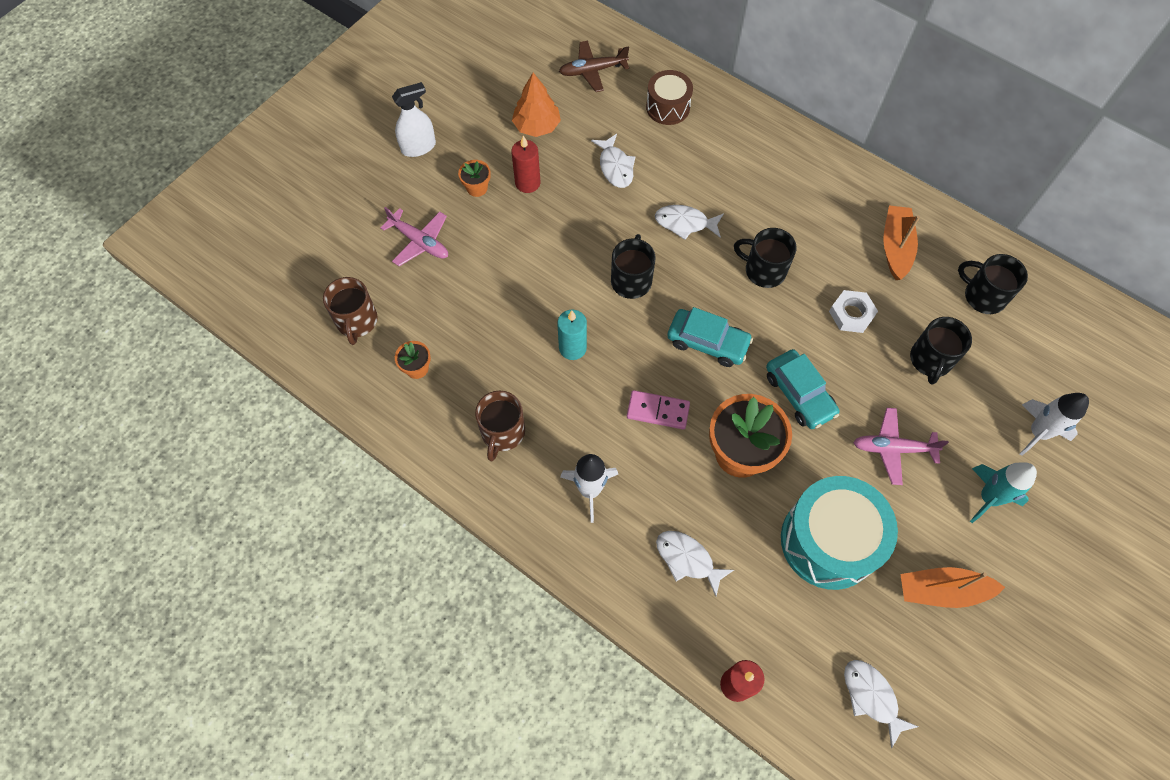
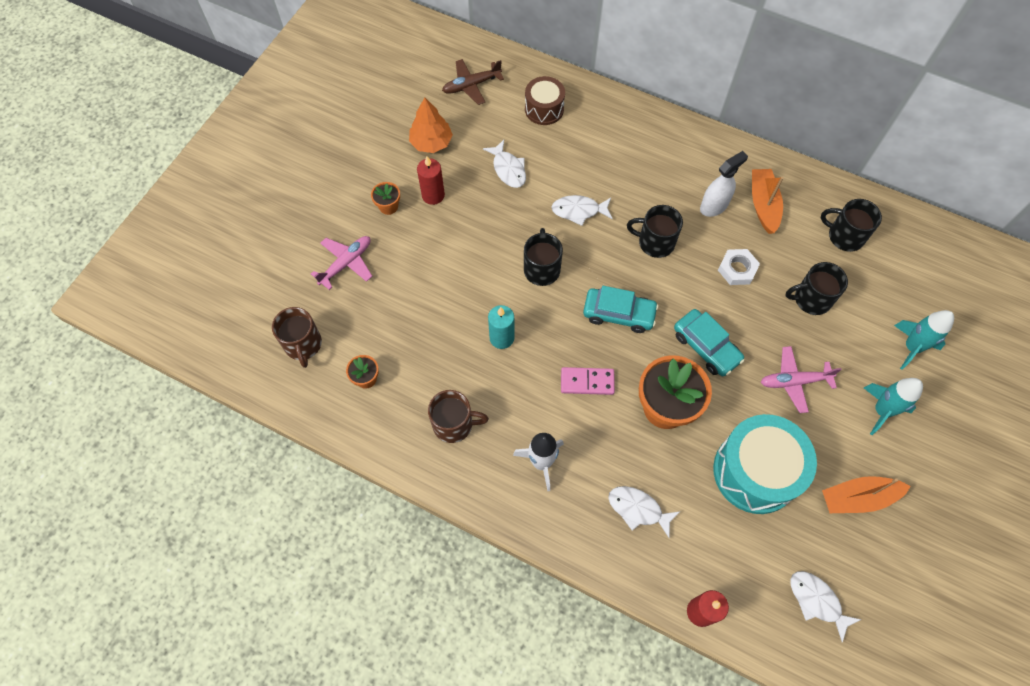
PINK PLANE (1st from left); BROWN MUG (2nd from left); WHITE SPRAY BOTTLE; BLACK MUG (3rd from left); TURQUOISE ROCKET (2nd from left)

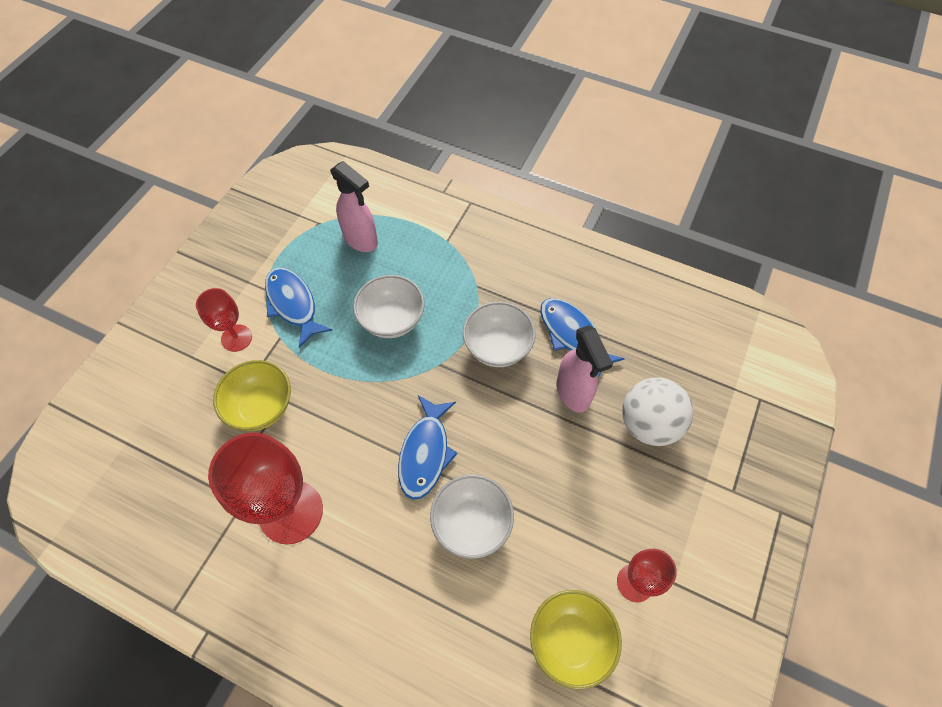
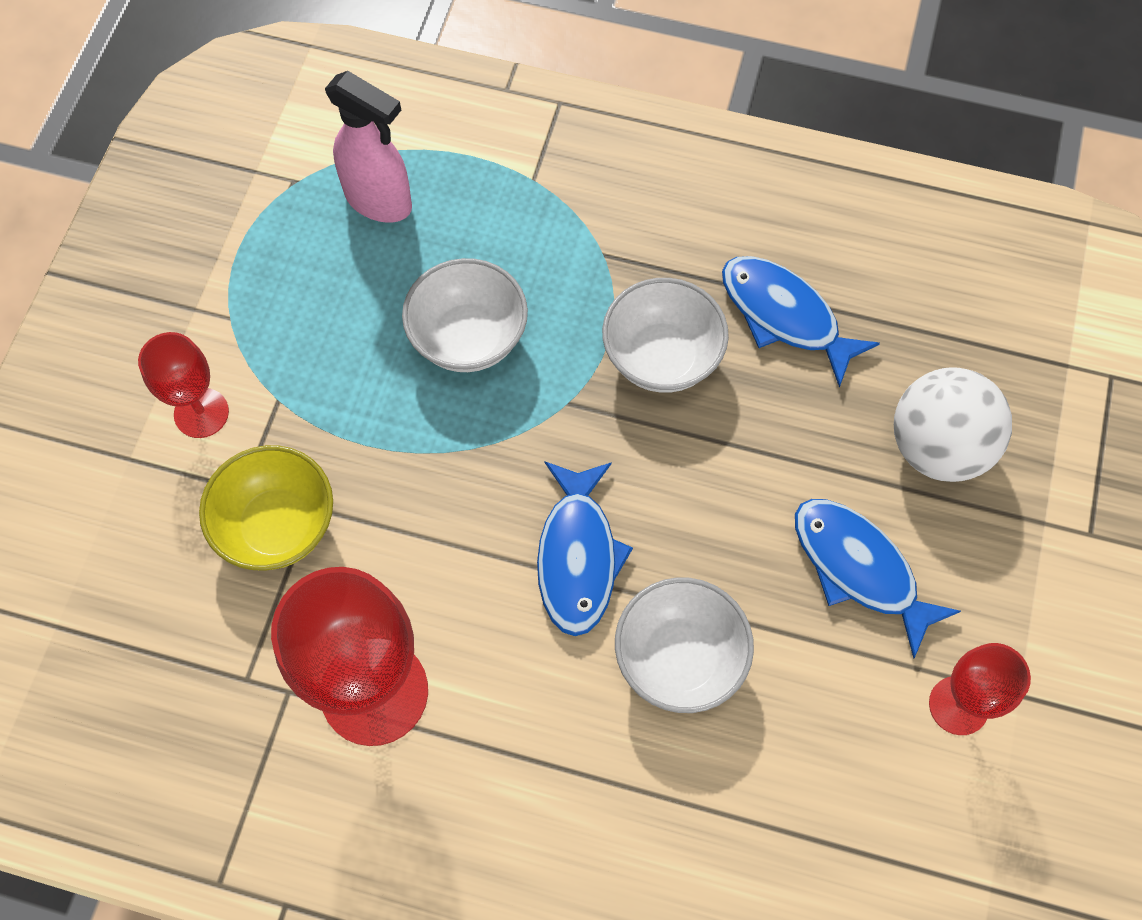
BLUE FISH (3rd from left); YELLOW BOWL (2nd from left in the first image); PINK SPRAY BOTTLE (2nd from left in the first image)

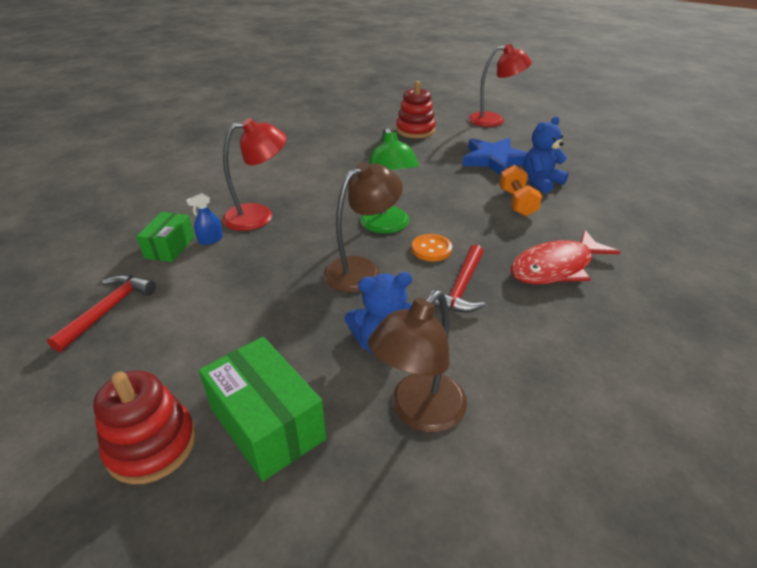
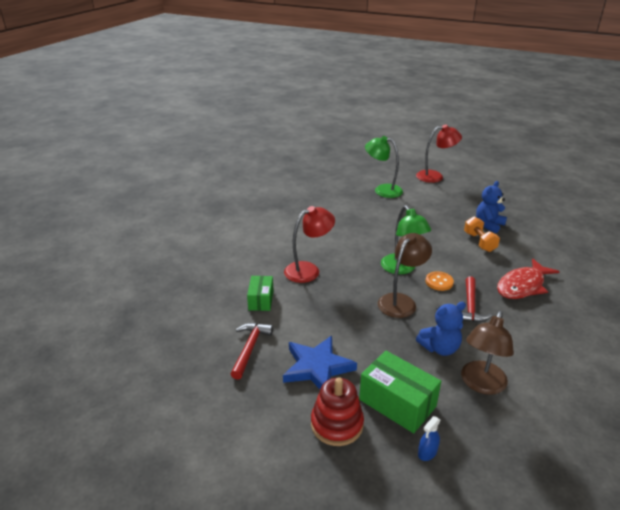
BLUE STAR; GREEN LAMP (1st from left); BLUE SPRAY BOTTLE

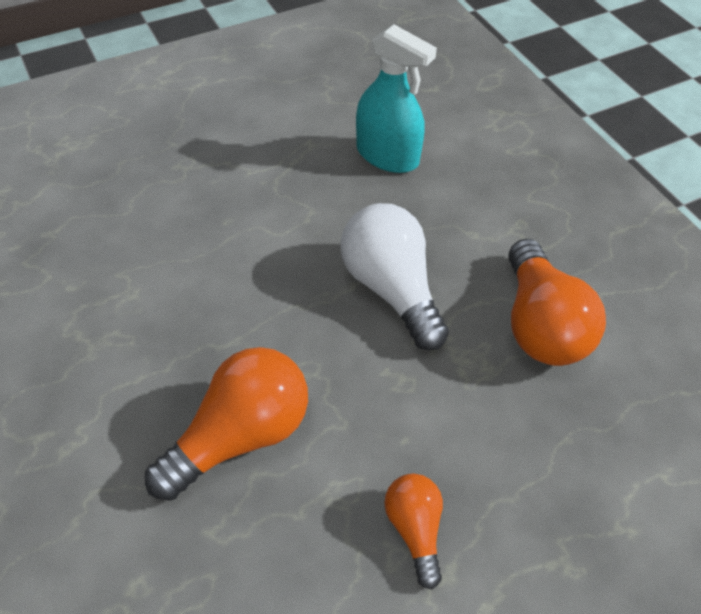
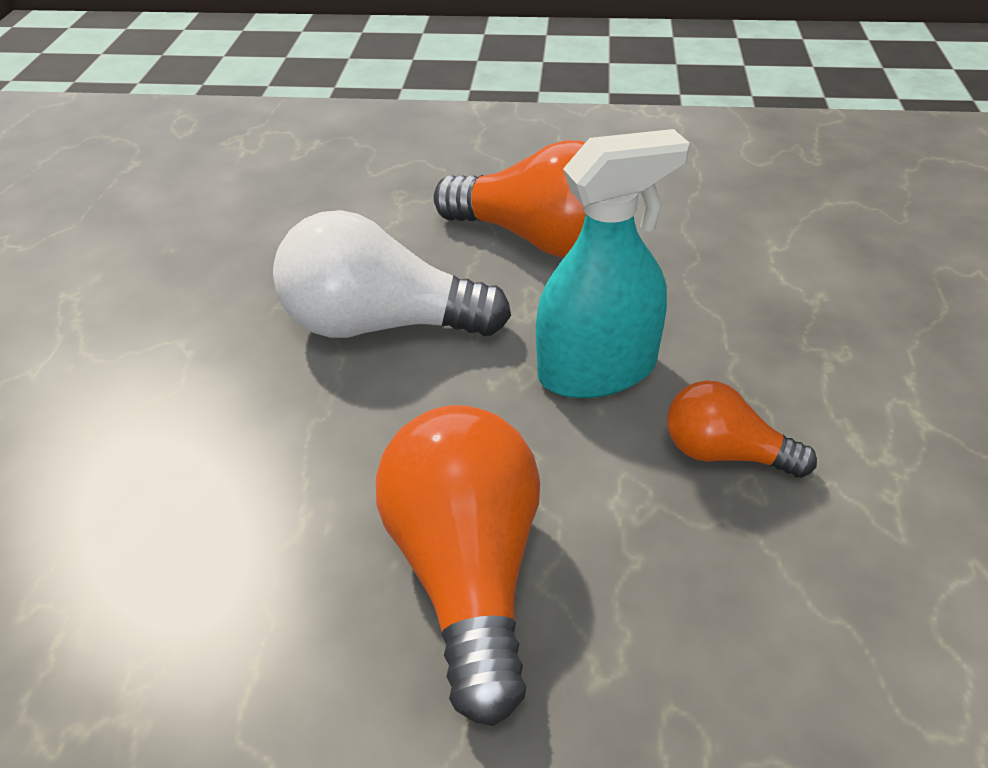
TURQUOISE SPRAY BOTTLE

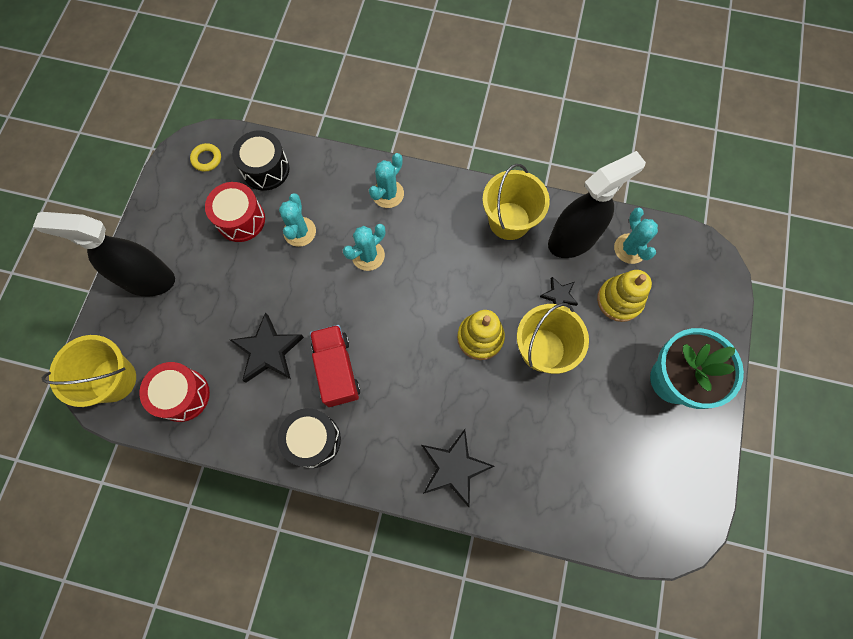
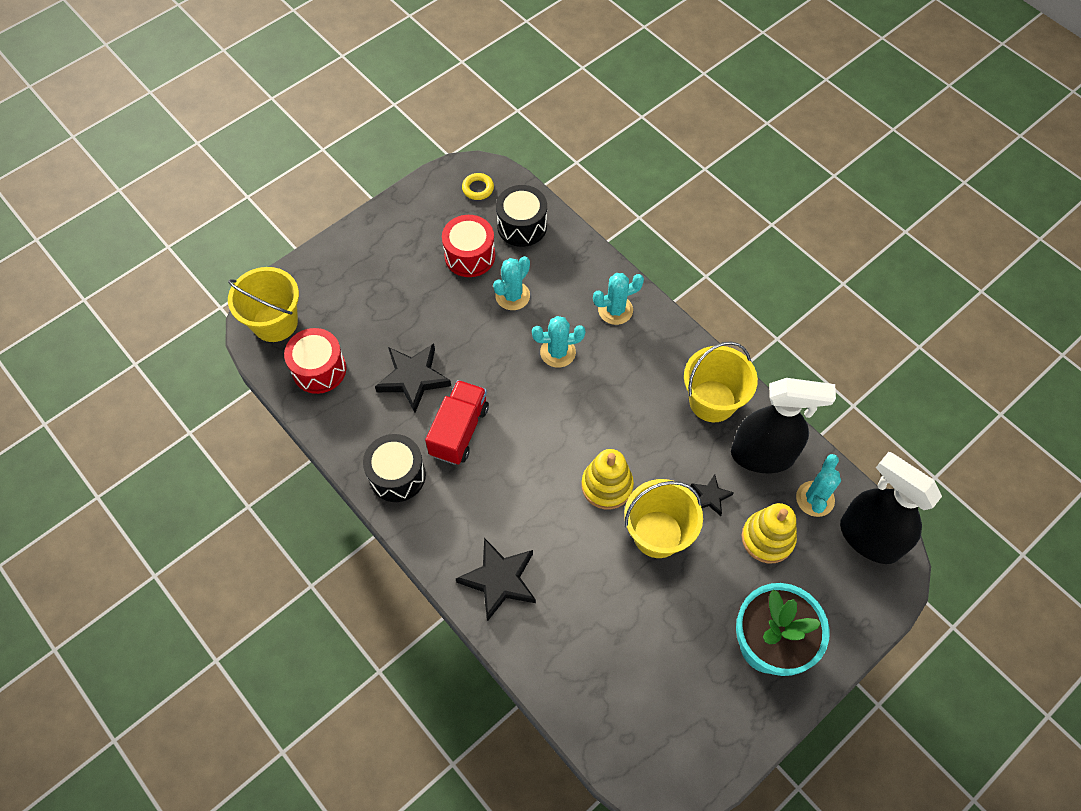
BLACK SPRAY BOTTLE (2nd from left)

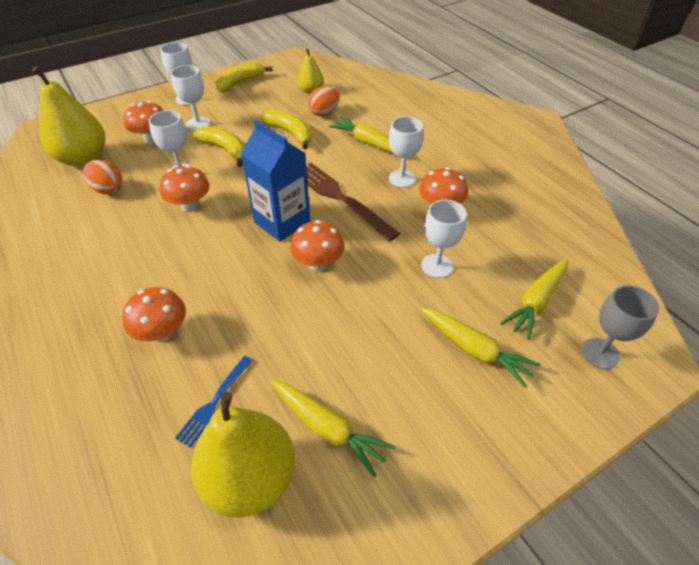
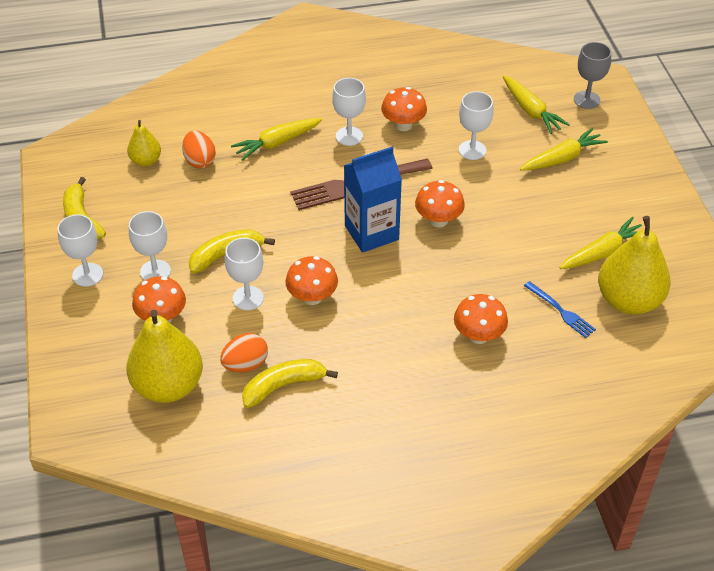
YELLOW BANANA (3rd from left)

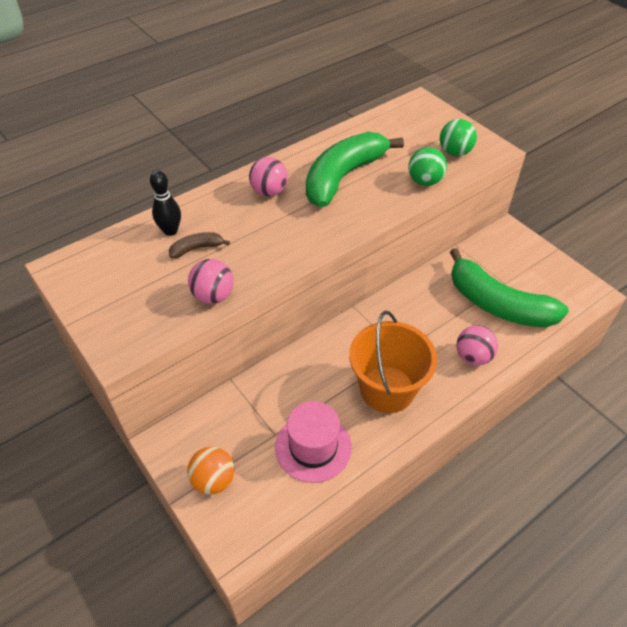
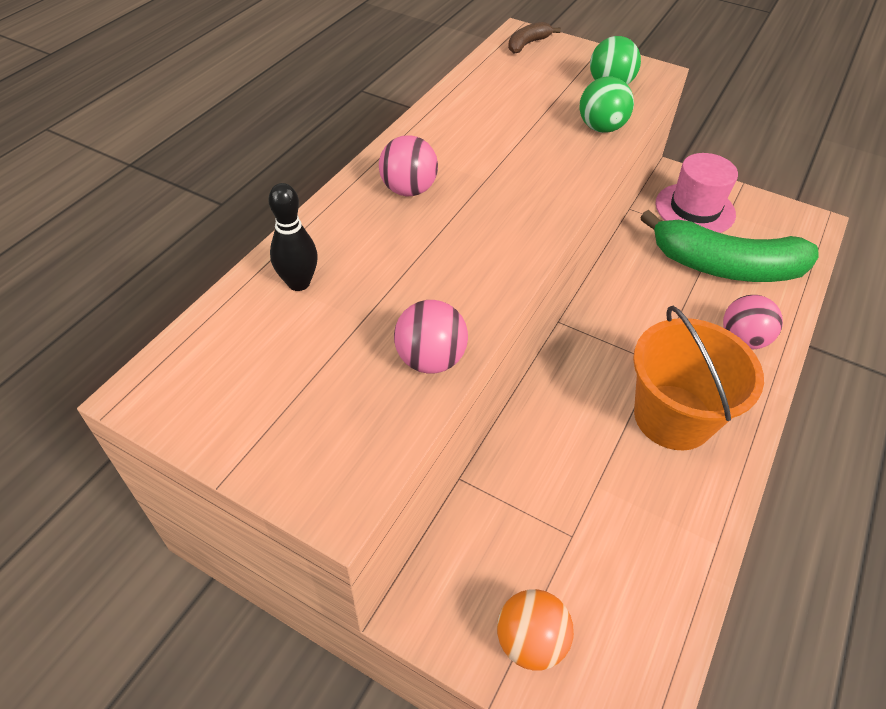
BROWN BANANA; PINK HAT; GREEN BANANA (1st from left in the first image)

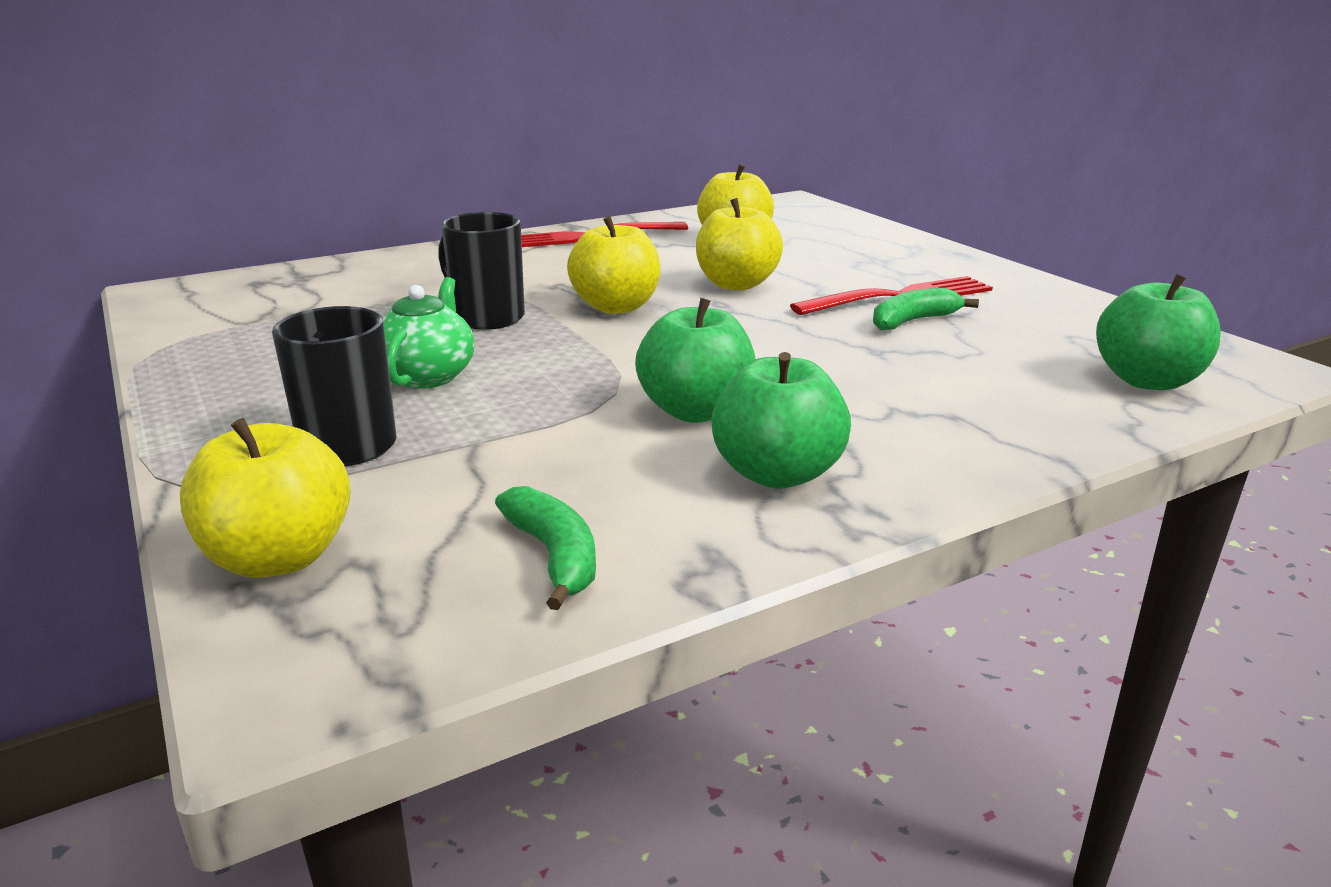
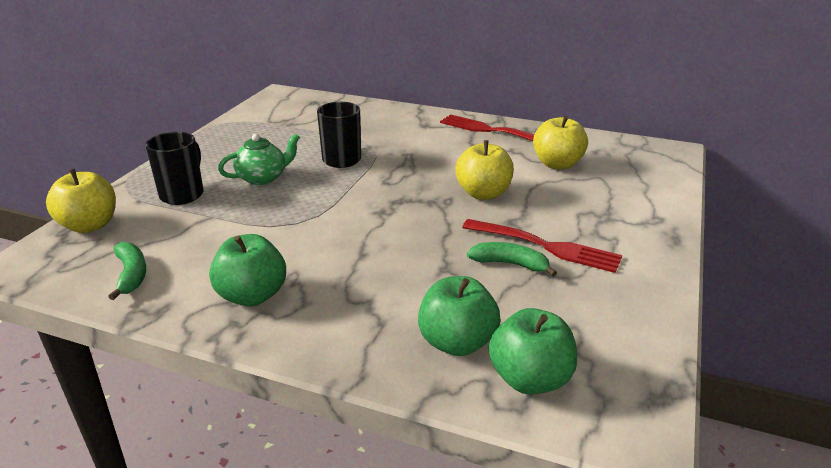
GREEN BANANA (1st from left); GREEN APPLE (2nd from left); YELLOW APPLE (2nd from left in the first image)

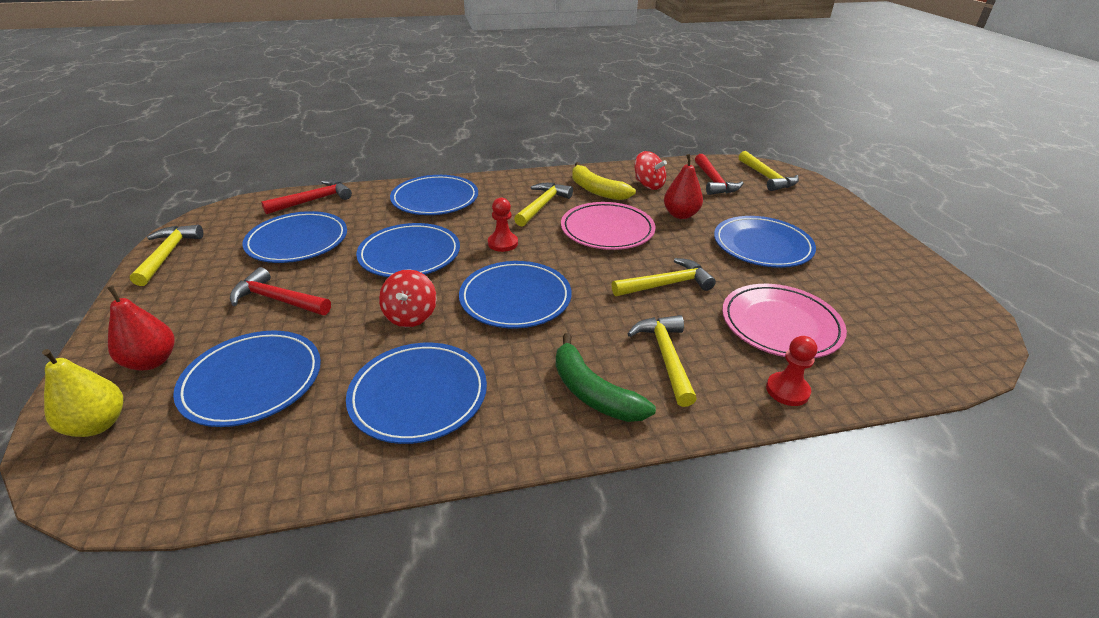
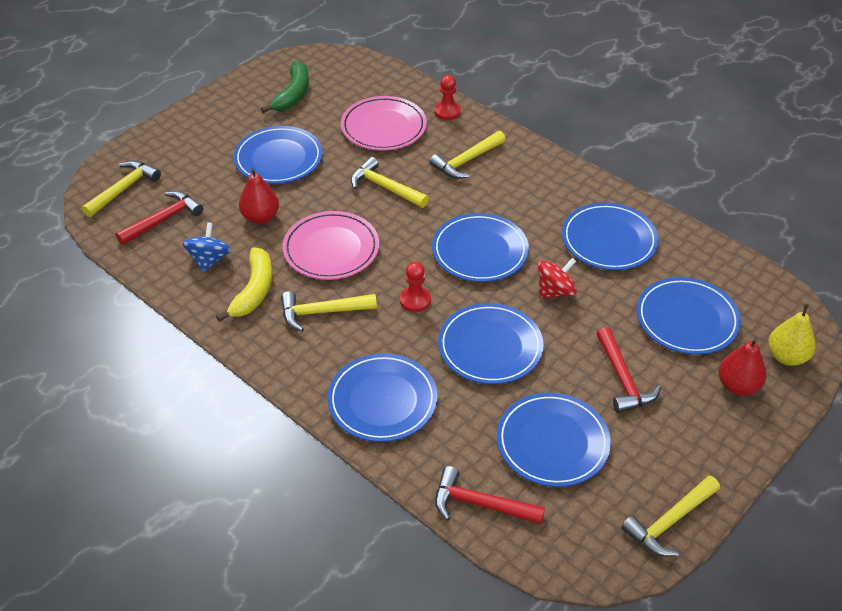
BLUE SPINNING TOP; GREEN BANANA

